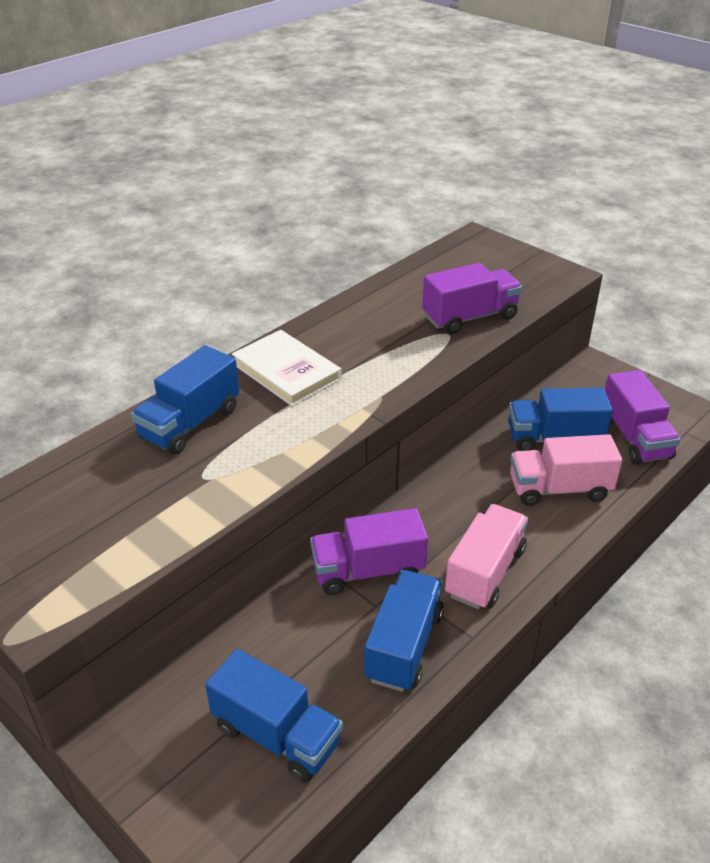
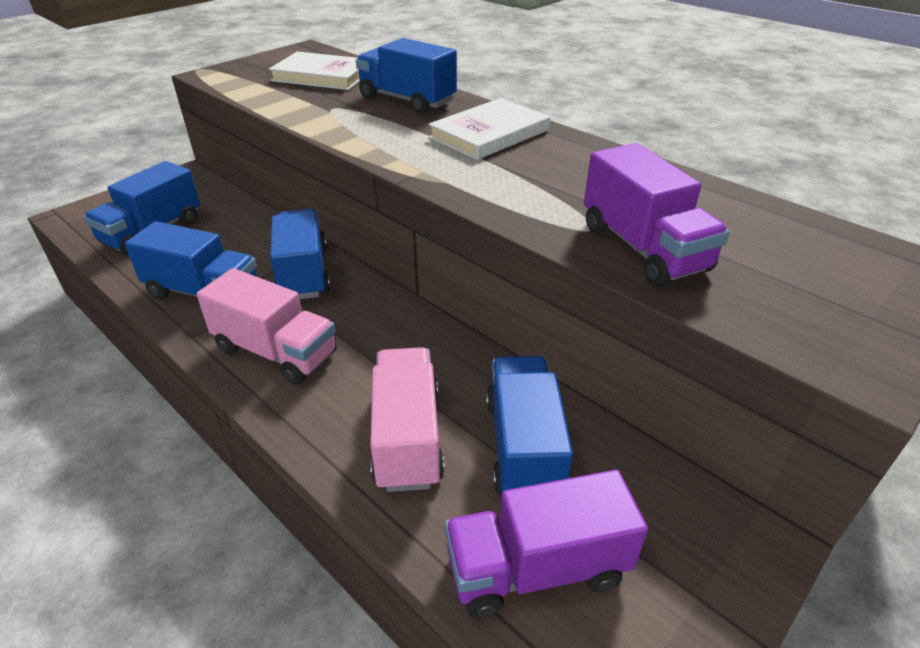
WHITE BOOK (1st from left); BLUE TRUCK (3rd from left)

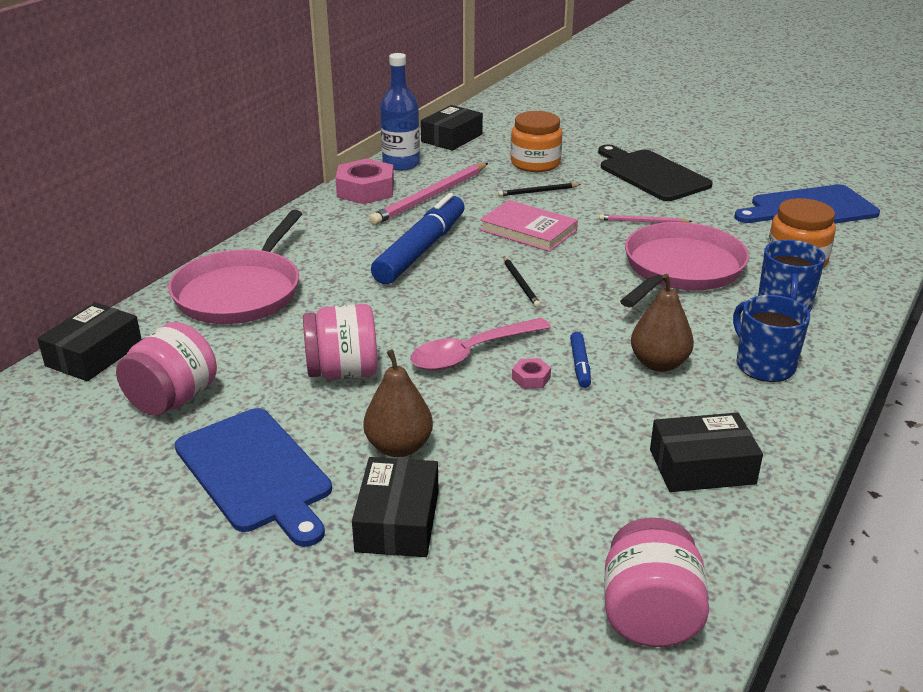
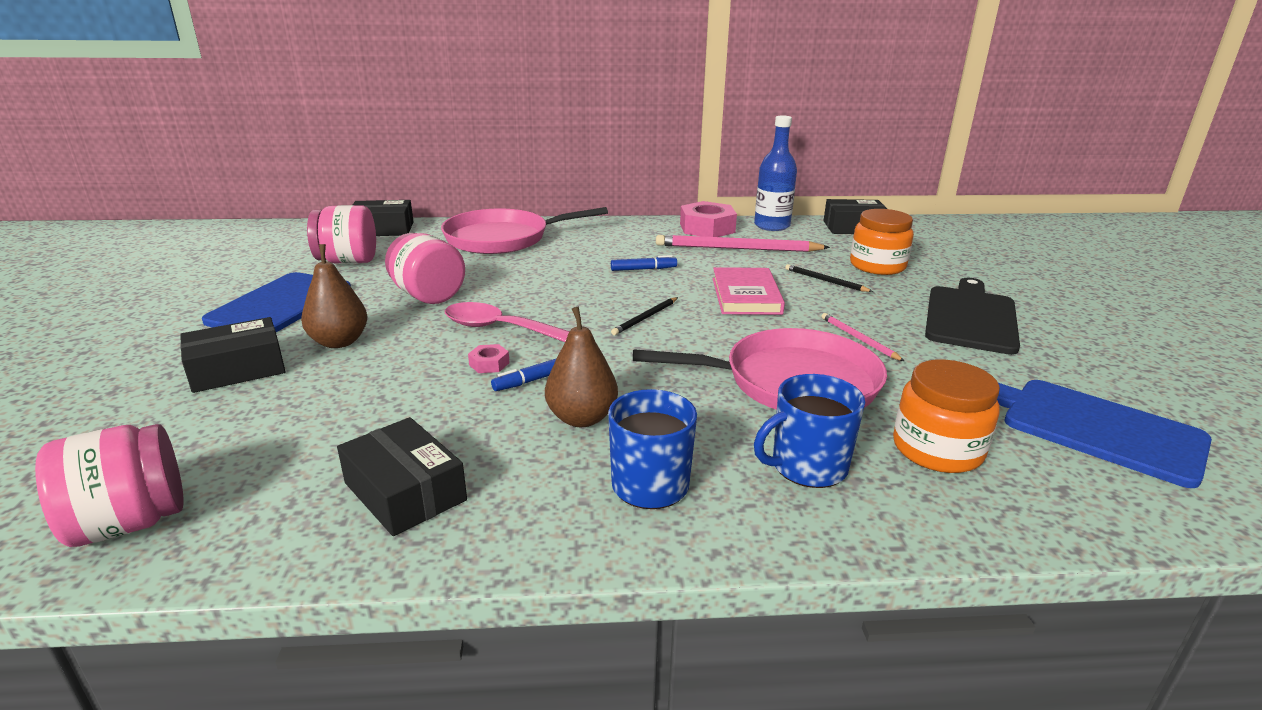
BLUE MARKER (2nd from left)

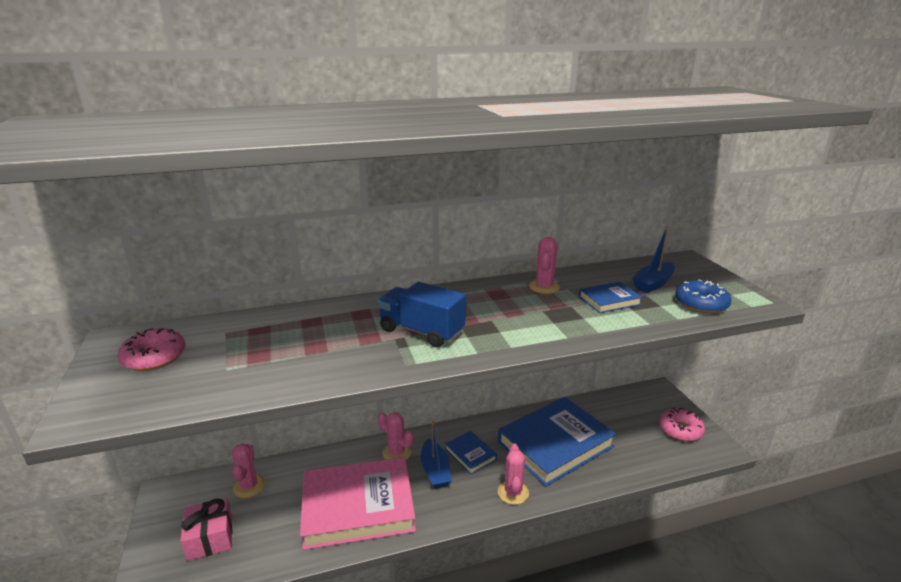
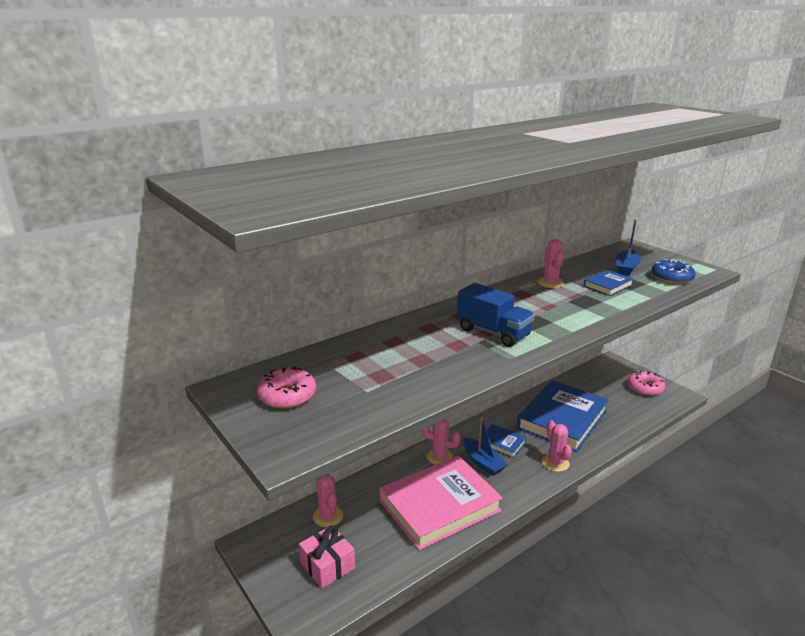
BLUE TRUCK

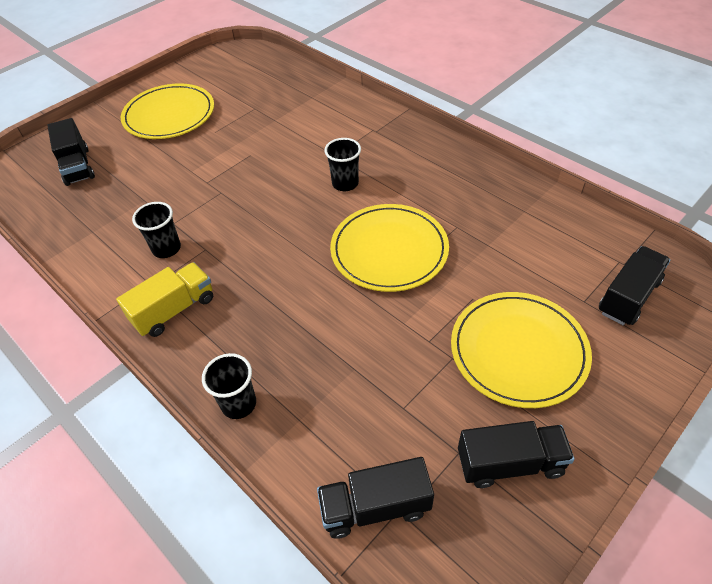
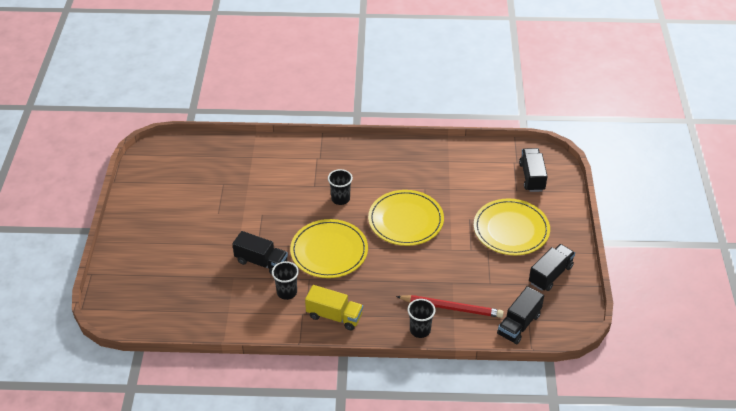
BLACK TRUCK (1st from left); YELLOW PLATE (1st from left); YELLOW TRUCK; RED PENCIL

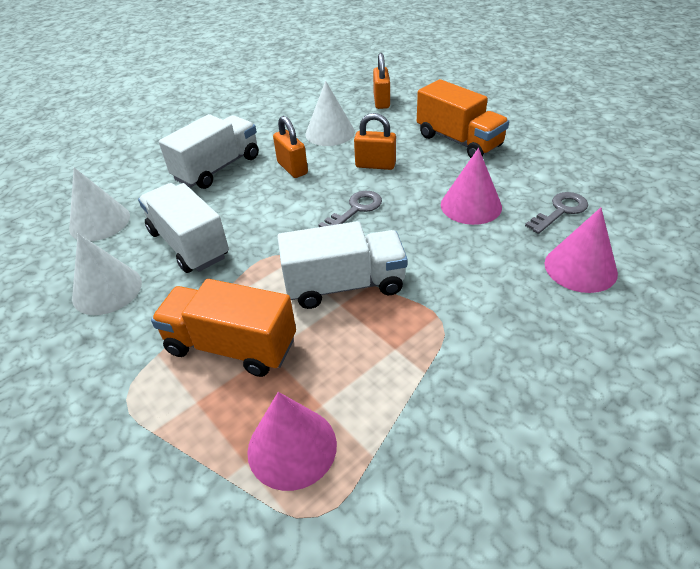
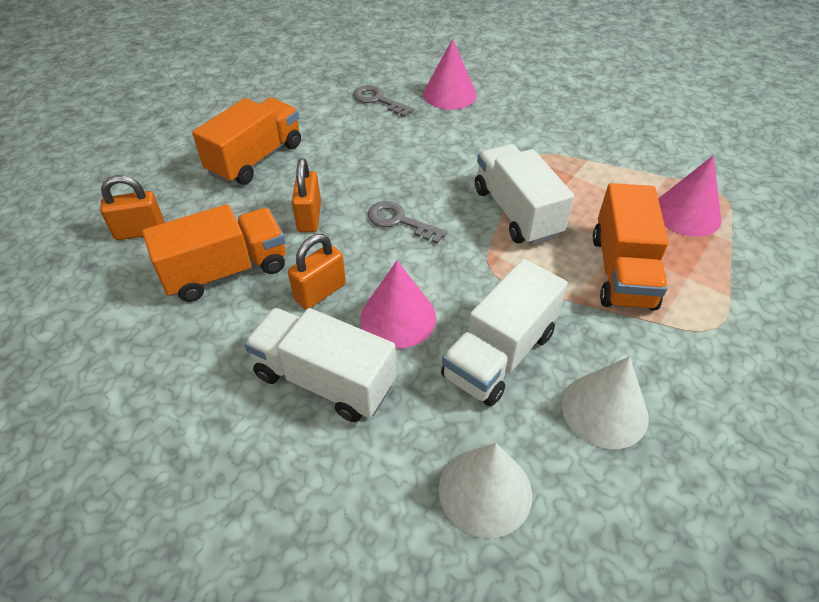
ORANGE TRUCK (1st from left); PINK CONE (1st from left)

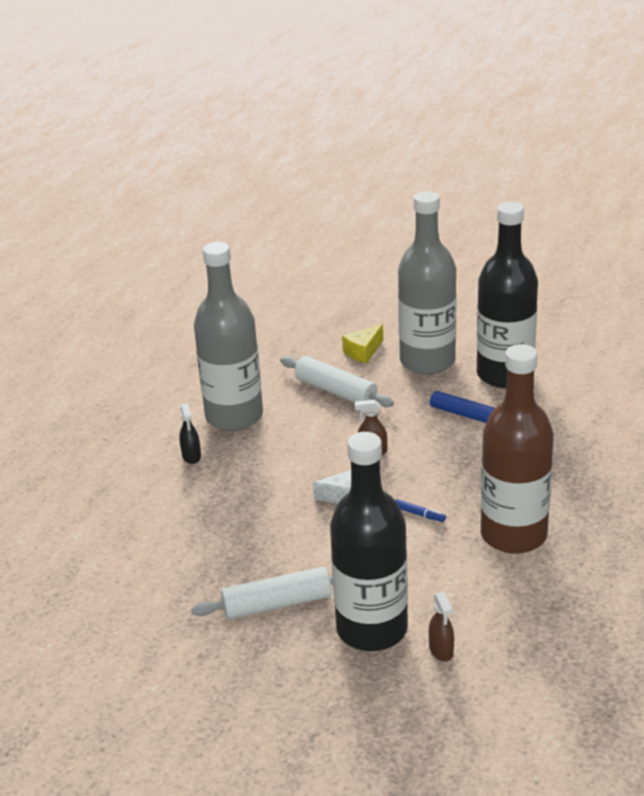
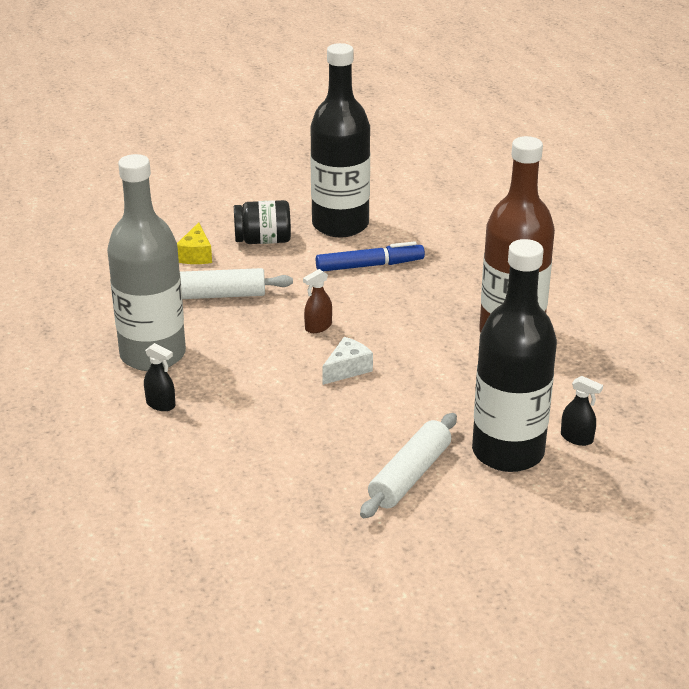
BLACK JAR; BLACK SPRAY BOTTLE (2nd from left); BLUE MARKER (1st from left in the first image)

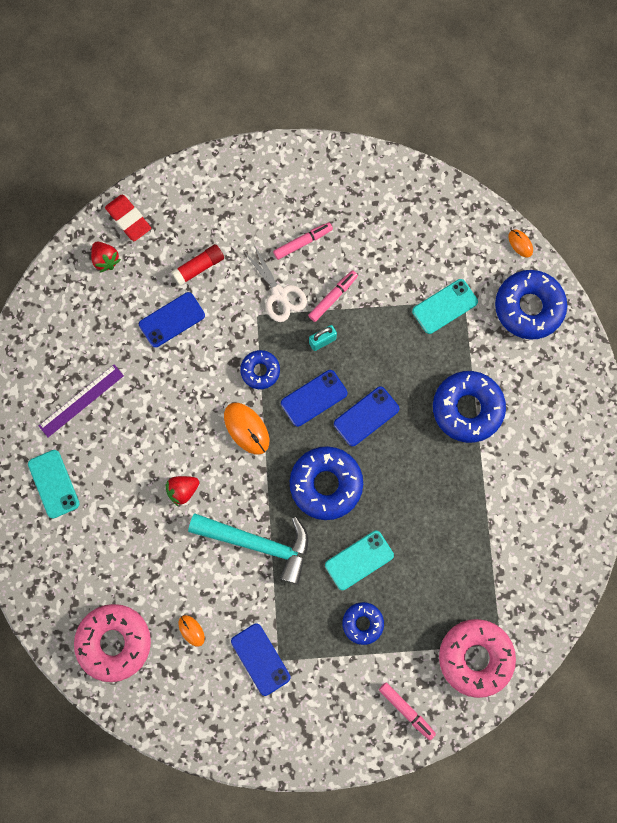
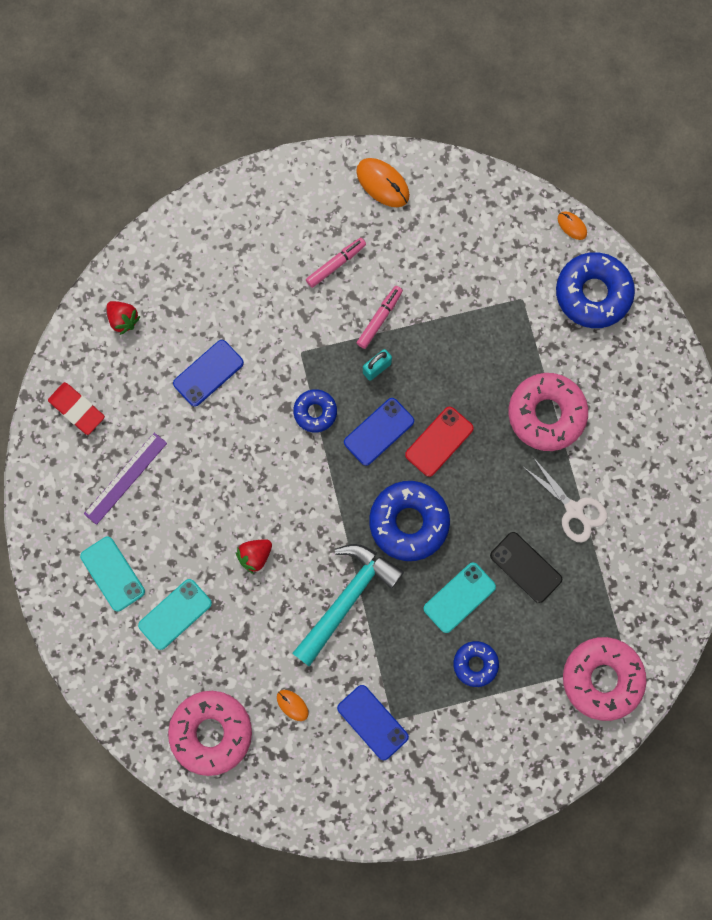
RED ERASER; TURQUOISE PHONE (2nd from left); TURQUOISE HAMMER; ORANGE MOUSE (2nd from left); RED PHONE; BLACK PHONE; PINK DONUT (2nd from left); WHITE SCISSORS; RED GLUE STICK; PINK MARKER (3rd from left in the first image)

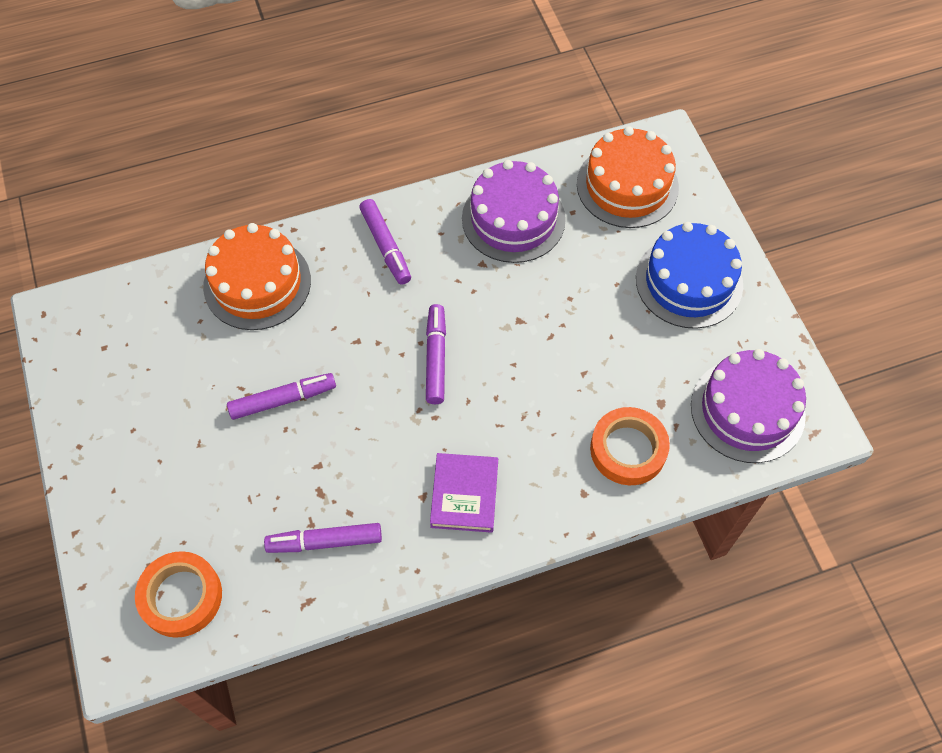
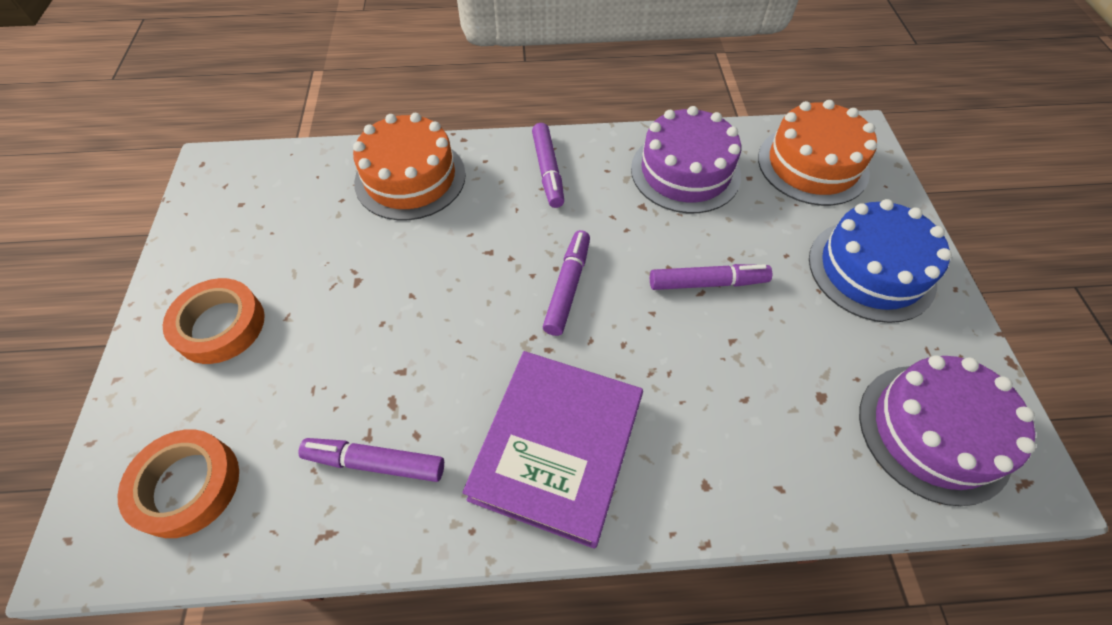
ORANGE TAPE (2nd from left); PURPLE BOOK; PURPLE MARKER (4th from left)

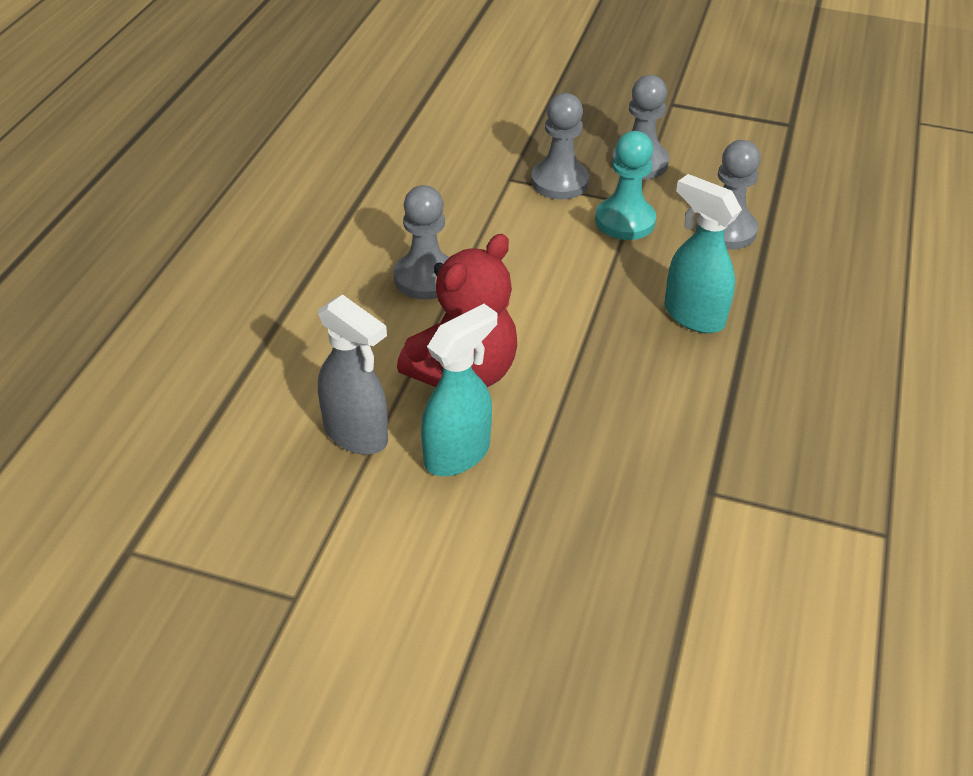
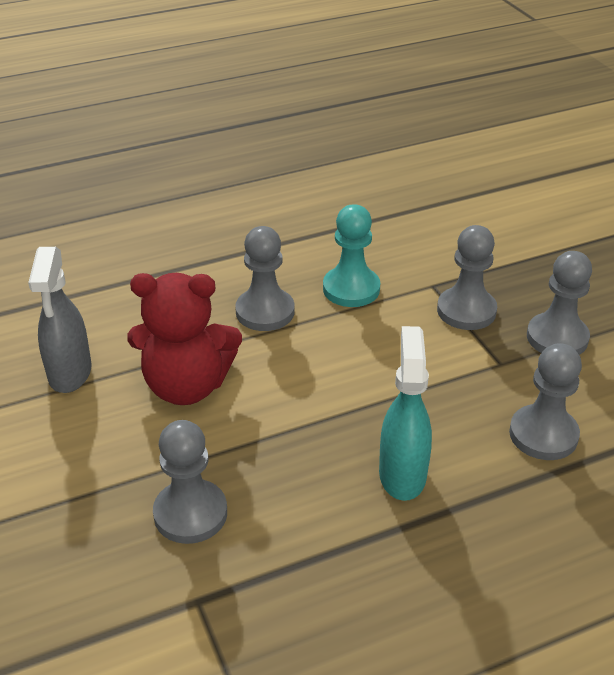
GREY PAWN (1st from left); TURQUOISE PAWN; TURQUOISE SPRAY BOTTLE (1st from left in the first image)

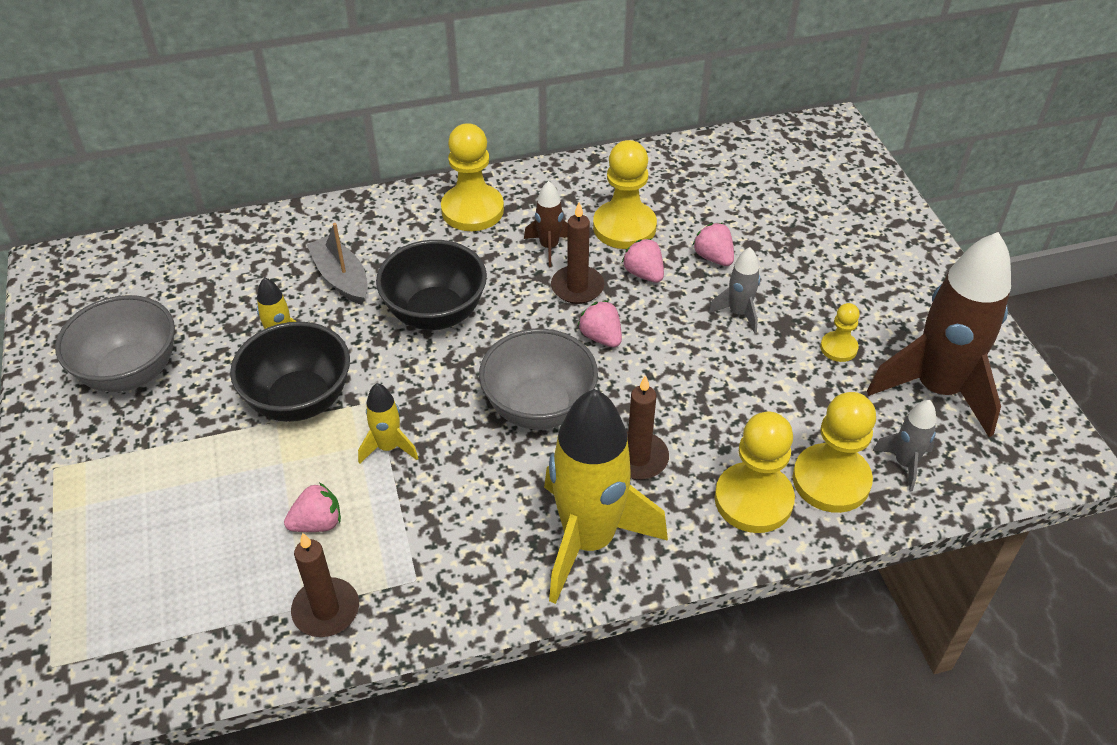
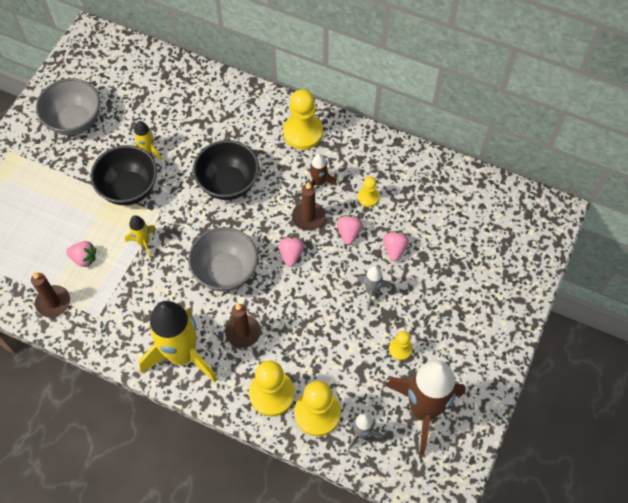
YELLOW PAWN (4th from left); GREY BOAT

